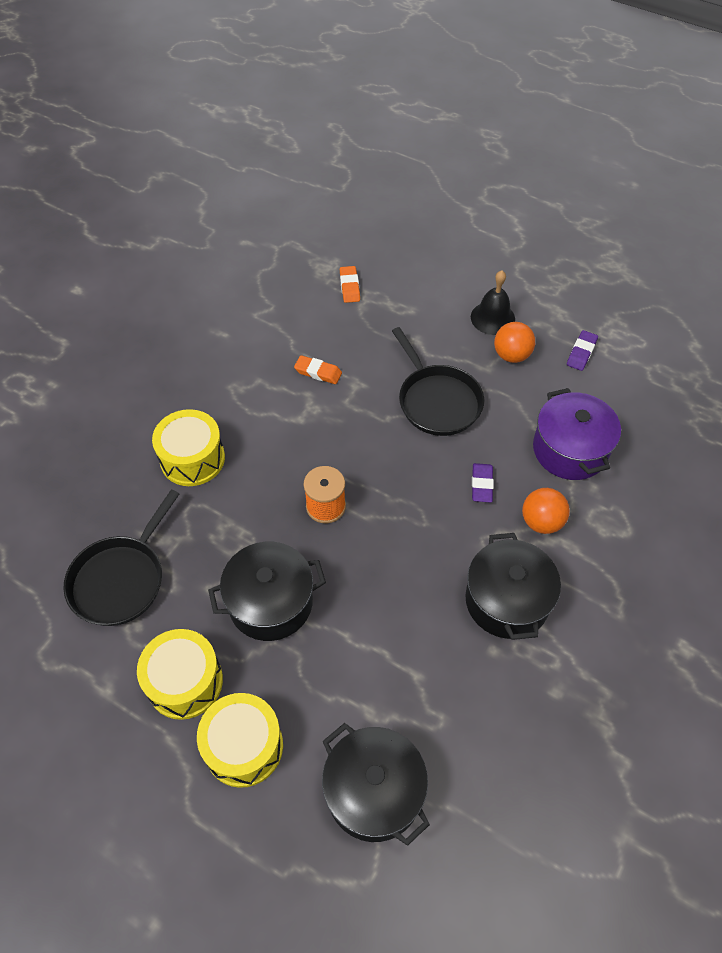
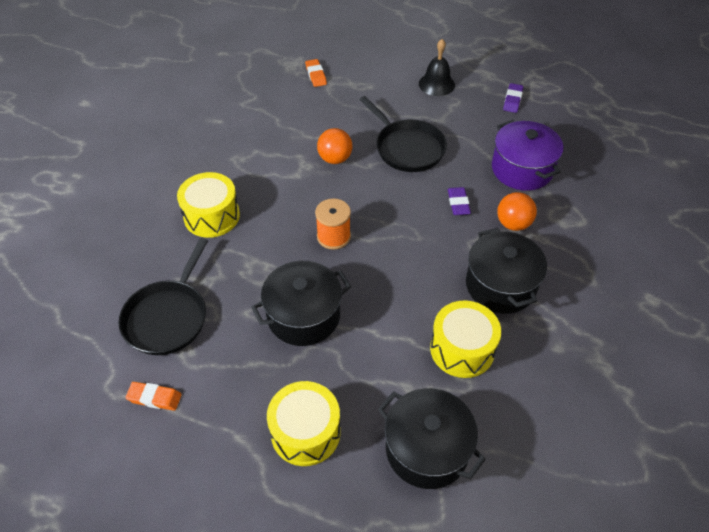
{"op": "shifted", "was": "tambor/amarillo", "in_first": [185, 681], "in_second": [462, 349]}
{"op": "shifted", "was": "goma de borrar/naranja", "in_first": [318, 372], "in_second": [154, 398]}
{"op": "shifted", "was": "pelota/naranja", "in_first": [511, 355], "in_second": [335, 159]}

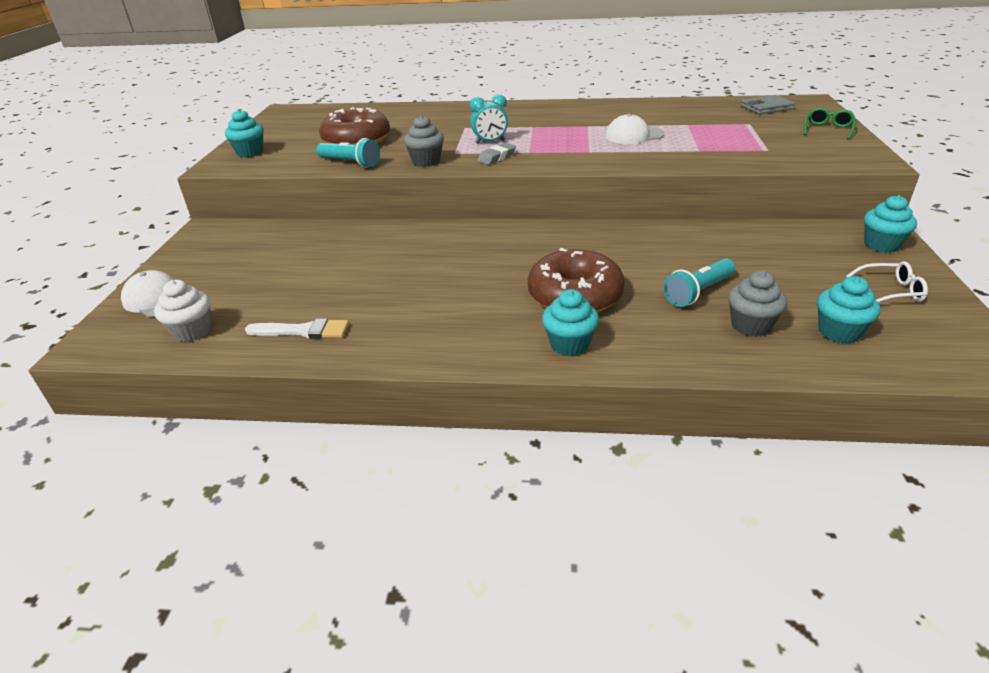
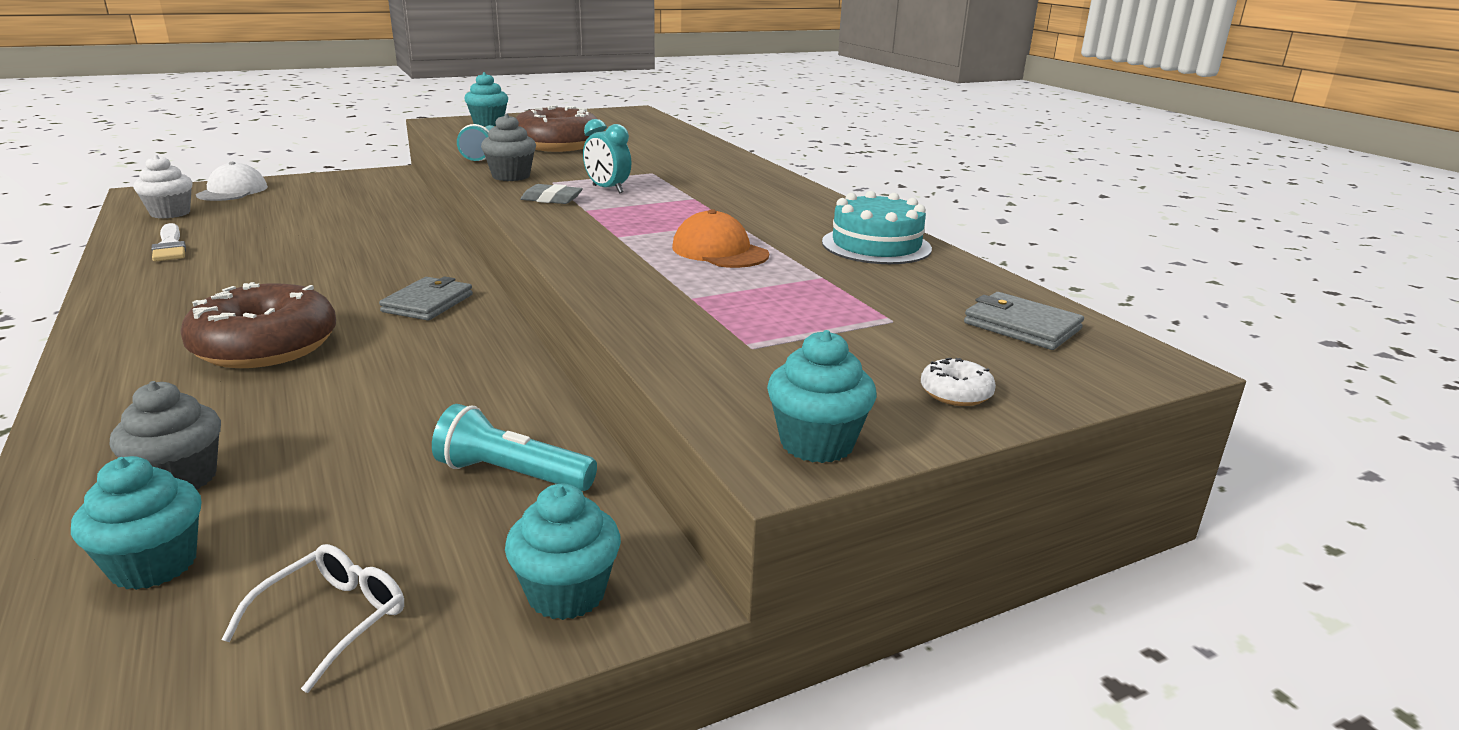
{"op": "new", "now": "cartera/gris", "in_second": [428, 303]}
{"op": "new", "now": "tarta/turquesa", "in_second": [876, 245]}
{"op": "shifted", "was": "magdalena/turquesa", "in_first": [569, 344], "in_second": [817, 443]}
{"op": "shifted", "was": "lámpara de mano/turquesa", "in_first": [698, 292], "in_second": [512, 474]}
{"op": "swapped", "was": "gafas/verde", "now": "rosquilla/blanco", "in_first": [827, 129], "in_second": [955, 393]}
{"op": "repainted", "was": "gorra/blanco", "now": "gorra/naranja", "in_first": [634, 135], "in_second": [719, 251]}
{"op": "rotated", "was": "gafas/blanco", "in_first": [891, 291], "in_second": [334, 618], "clockwise": -120}

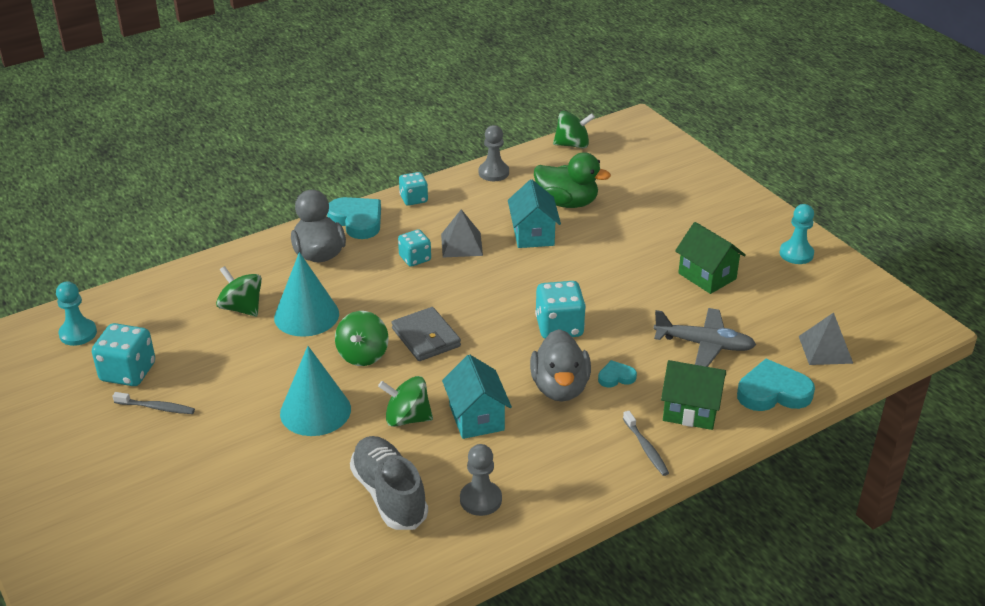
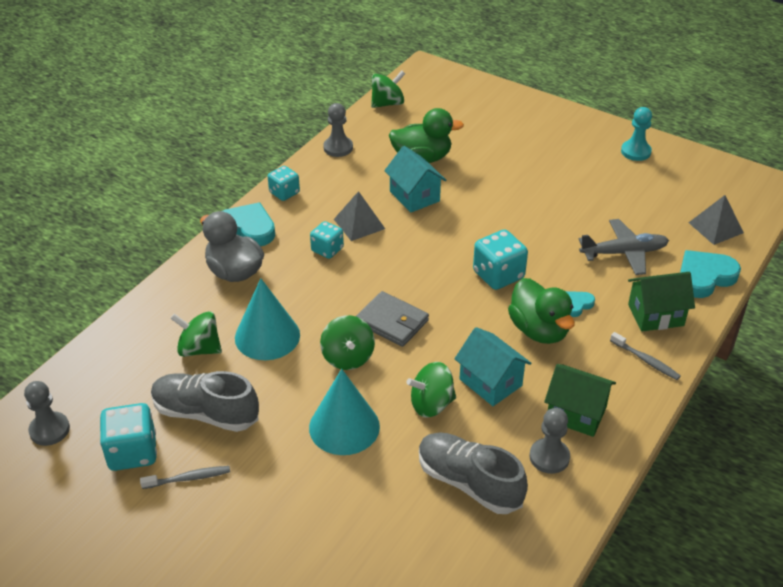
{"op": "new", "now": "zapato/gris", "in_second": [205, 413]}
{"op": "shifted", "was": "casa/verde", "in_first": [707, 276], "in_second": [576, 413]}
{"op": "repainted", "was": "peón/turquesa", "now": "peón/gris", "in_first": [78, 333], "in_second": [49, 430]}
{"op": "repainted", "was": "pato/gris", "now": "pato/verde", "in_first": [560, 388], "in_second": [539, 330]}

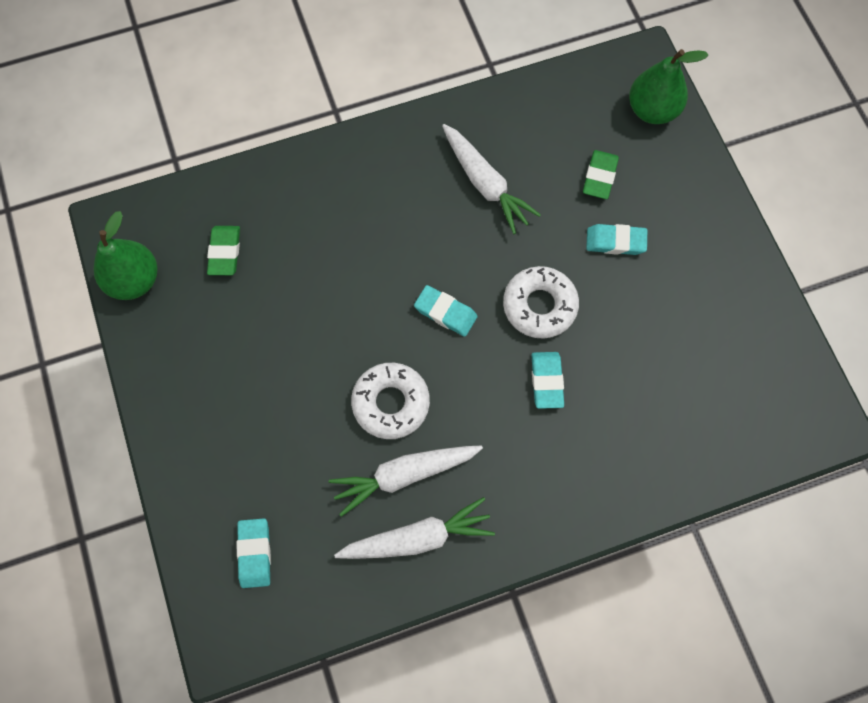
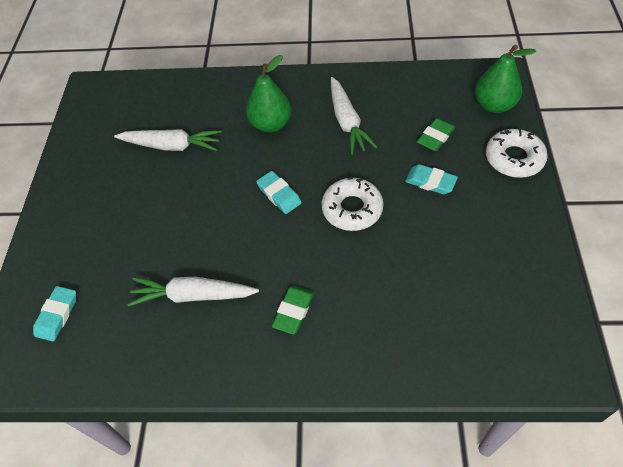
{"op": "gone", "was": "goma de borrar/turquesa", "in_first": [546, 381]}
{"op": "shifted", "was": "pera/verde", "in_first": [134, 280], "in_second": [270, 124]}
{"op": "shifted", "was": "goma de borrar/verde", "in_first": [225, 252], "in_second": [293, 311]}
{"op": "shifted", "was": "zanahoria/blanco", "in_first": [418, 538], "in_second": [172, 146]}
{"op": "shifted", "was": "rosquilla/blanco", "in_first": [391, 403], "in_second": [514, 158]}

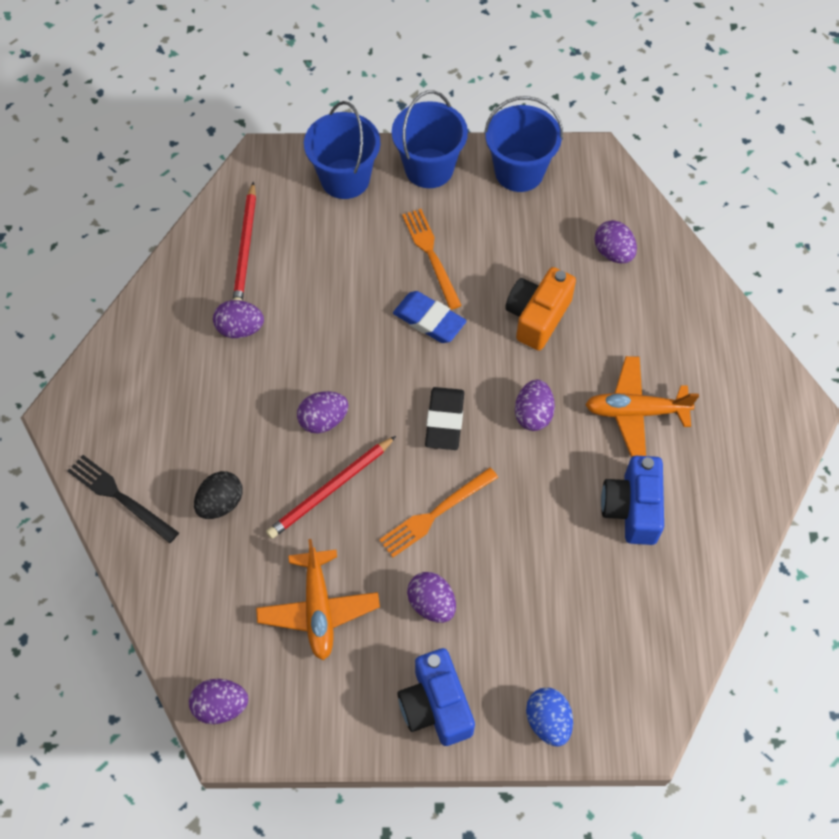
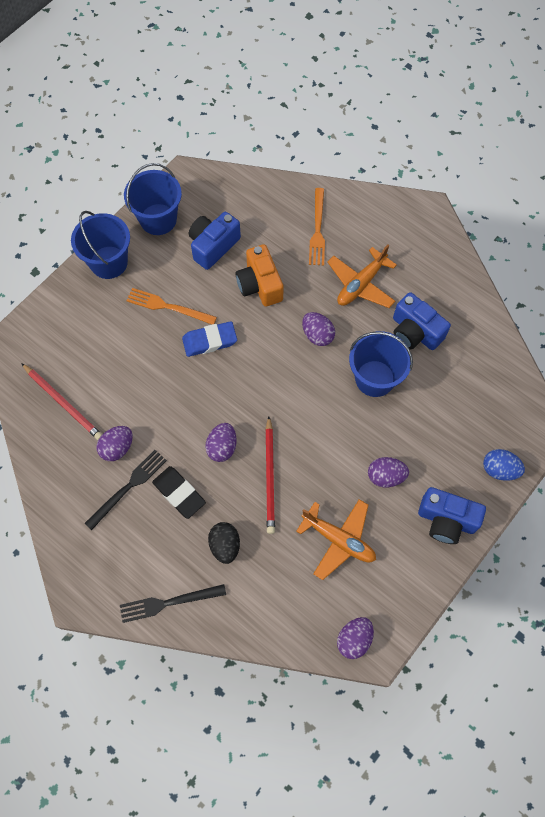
{"op": "gone", "was": "huevo/morado", "in_first": [613, 253]}
{"op": "new", "now": "tenedor/negro", "in_second": [128, 487]}
{"op": "new", "now": "cámara/azul", "in_second": [213, 246]}
{"op": "shifted", "was": "balde/azul", "in_first": [345, 179], "in_second": [374, 378]}
{"op": "shifted", "was": "tenedor/naranja", "in_first": [435, 513], "in_second": [317, 230]}
{"op": "shifted", "was": "goma de borrar/negro", "in_first": [444, 421], "in_second": [179, 493]}

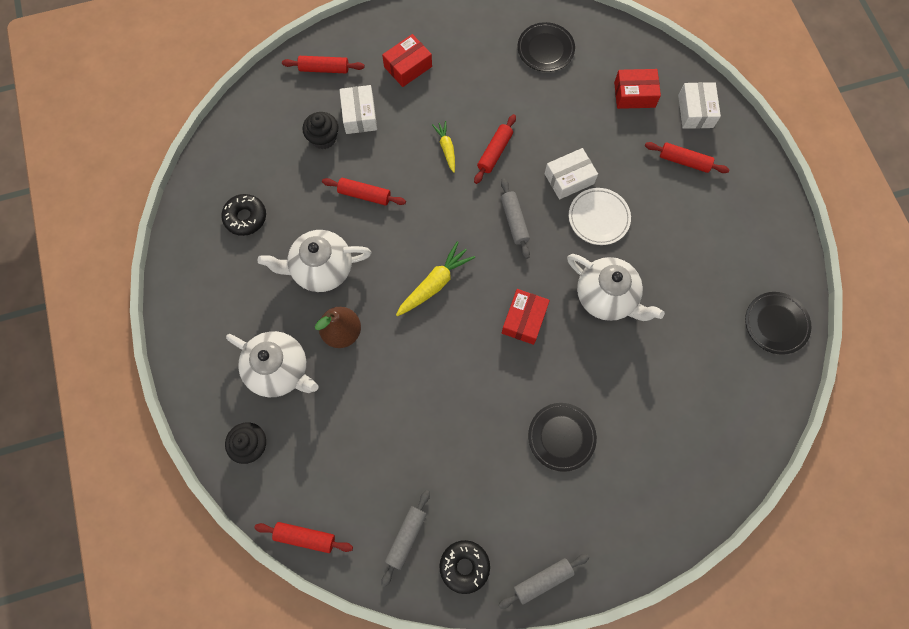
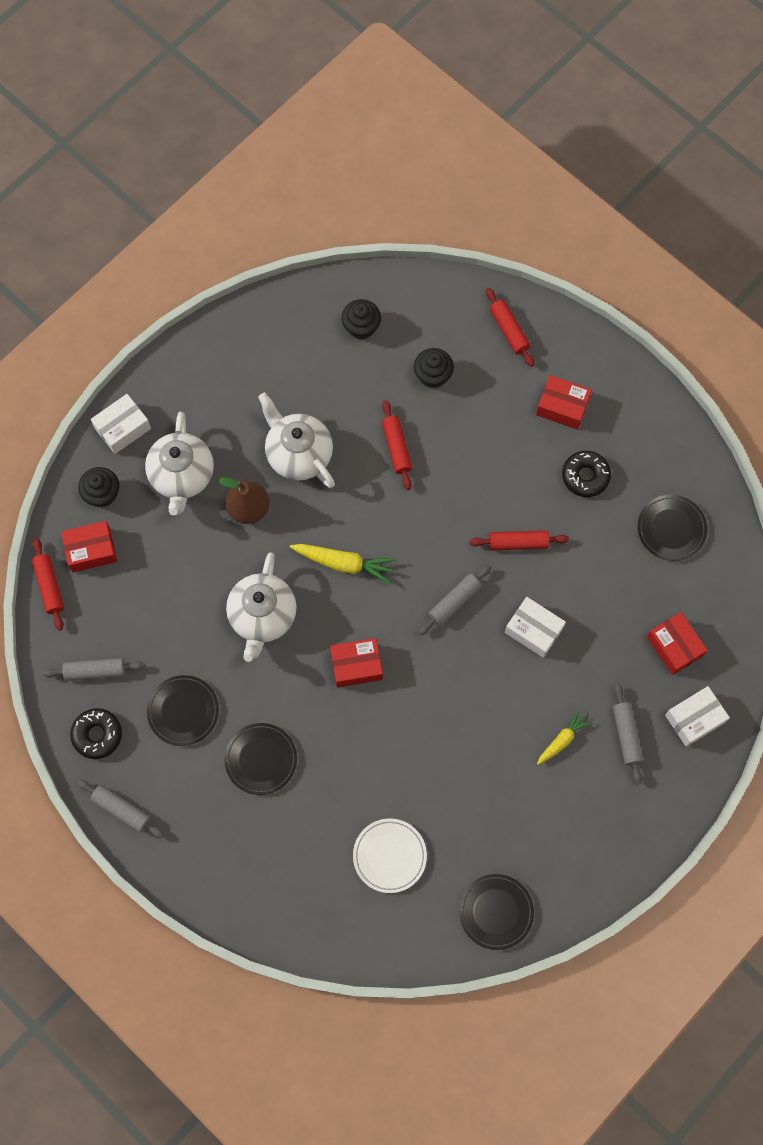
{"op": "new", "now": "caja/rojo", "in_second": [91, 550]}
{"op": "new", "now": "plato/negro", "in_second": [183, 711]}
{"op": "new", "now": "magdalena/negro", "in_second": [361, 327]}
{"op": "shifted", "was": "rosquilla/negro", "in_first": [245, 217], "in_second": [585, 476]}
{"op": "shifted", "was": "caja/blanco", "in_first": [359, 115], "in_second": [123, 428]}
{"op": "shifted", "was": "zanahoria/amarillo", "in_first": [446, 148], "in_second": [562, 740]}
{"op": "shifted", "was": "tetera/blanco", "in_first": [606, 297], "in_second": [262, 616]}
{"op": "shifted", "was": "plato/blanco", "in_first": [598, 218], "in_second": [389, 856]}
{"op": "repainted", "was": "rodillo/rojo", "now": "rodillo/gris", "in_first": [684, 161], "in_second": [626, 735]}

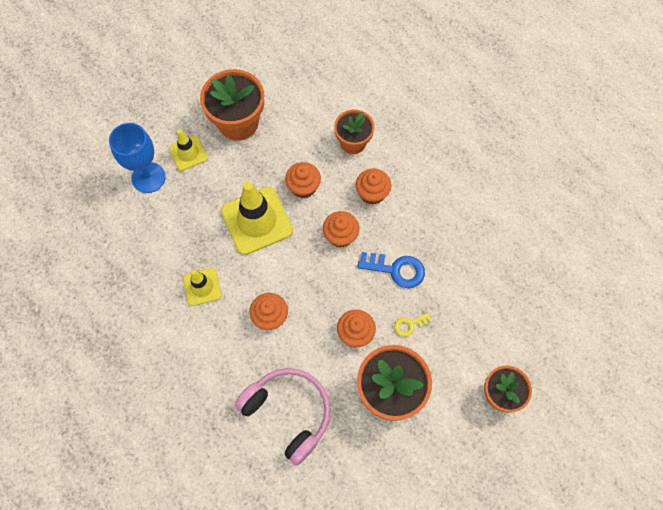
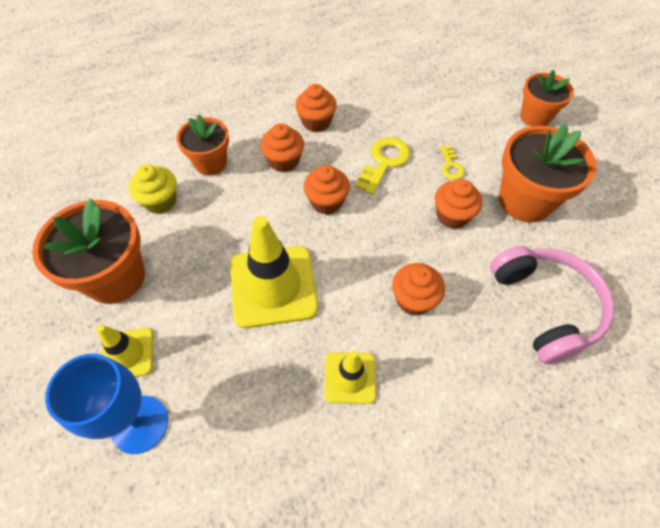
{"op": "new", "now": "magdalena/amarillo", "in_second": [160, 201]}
{"op": "shifted", "was": "magdalena/naranja", "in_first": [303, 187], "in_second": [316, 122]}
{"op": "repainted", "was": "llave/azul", "now": "llave/amarillo", "in_first": [396, 270], "in_second": [384, 162]}
{"op": "rotated", "was": "auriculares/rosa", "in_first": [288, 413], "in_second": [545, 307], "clockwise": 105}

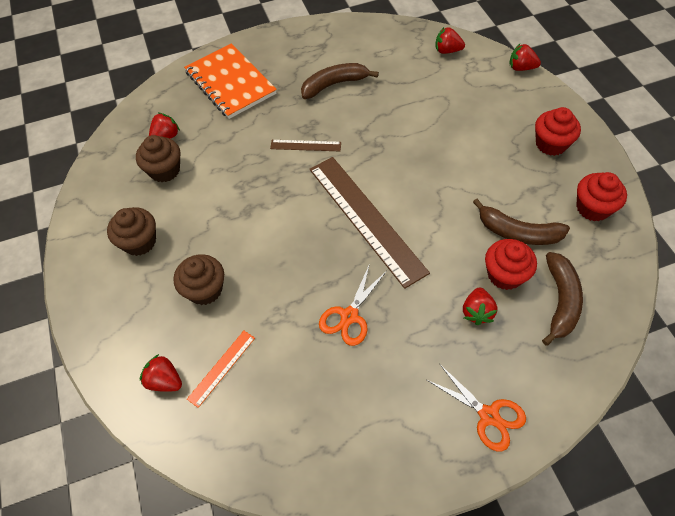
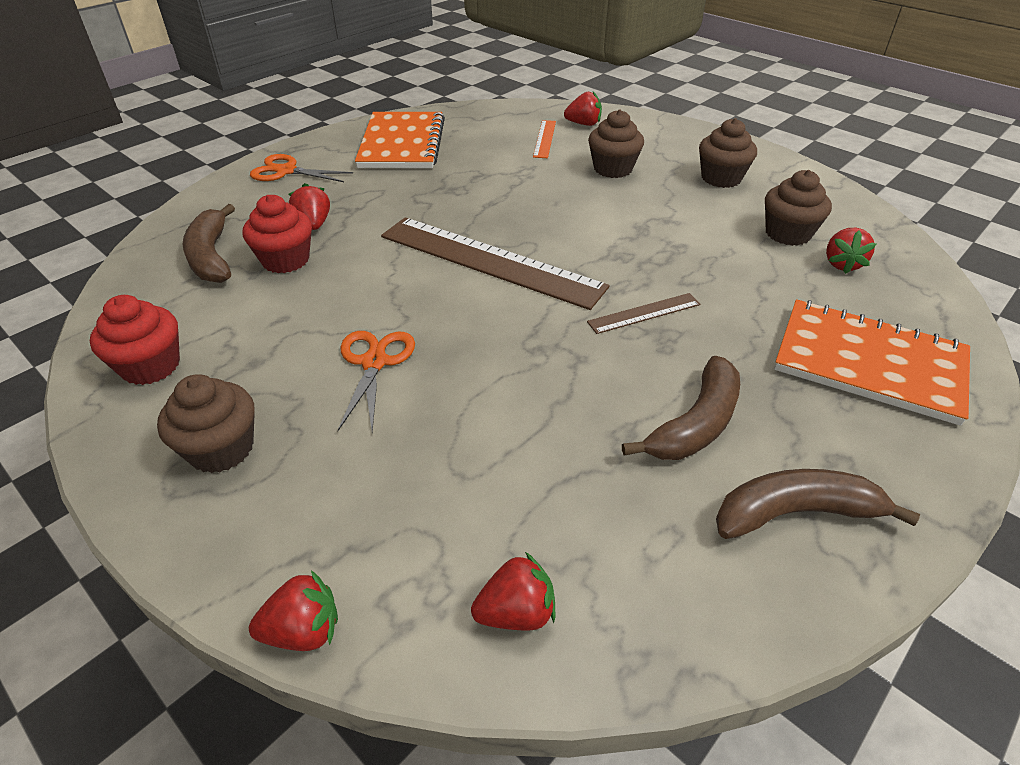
{"op": "new", "now": "cuaderno/naranja", "in_second": [402, 143]}
{"op": "shifted", "was": "tijeras/naranja", "in_first": [349, 316], "in_second": [374, 362]}
{"op": "shifted", "was": "plátano/marrón", "in_first": [518, 232], "in_second": [795, 513]}
{"op": "repainted", "was": "magdalena/rojo", "now": "magdalena/marrón", "in_first": [551, 144], "in_second": [221, 449]}

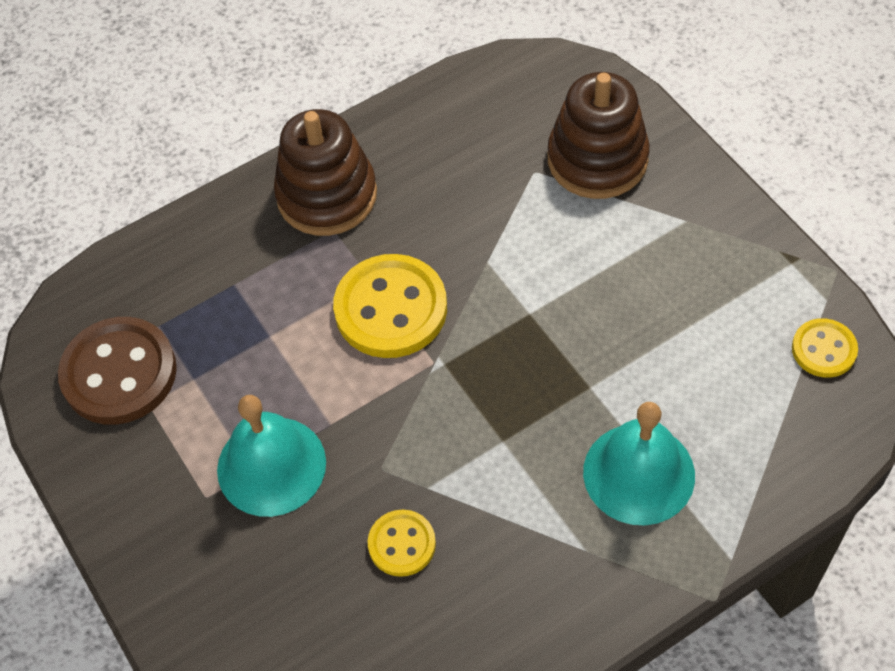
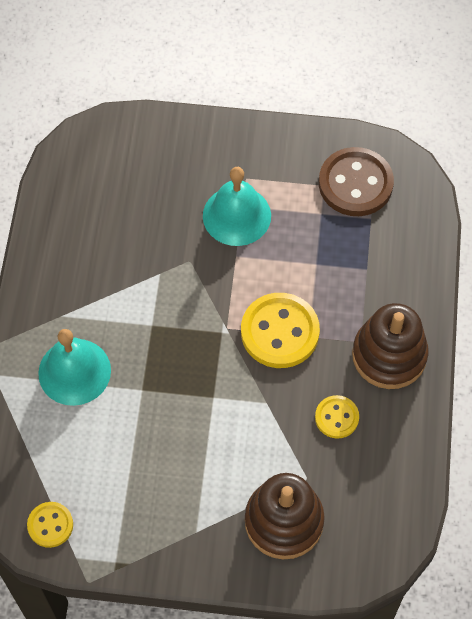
{"op": "shifted", "was": "botón/amarillo", "in_first": [402, 544], "in_second": [336, 417]}

